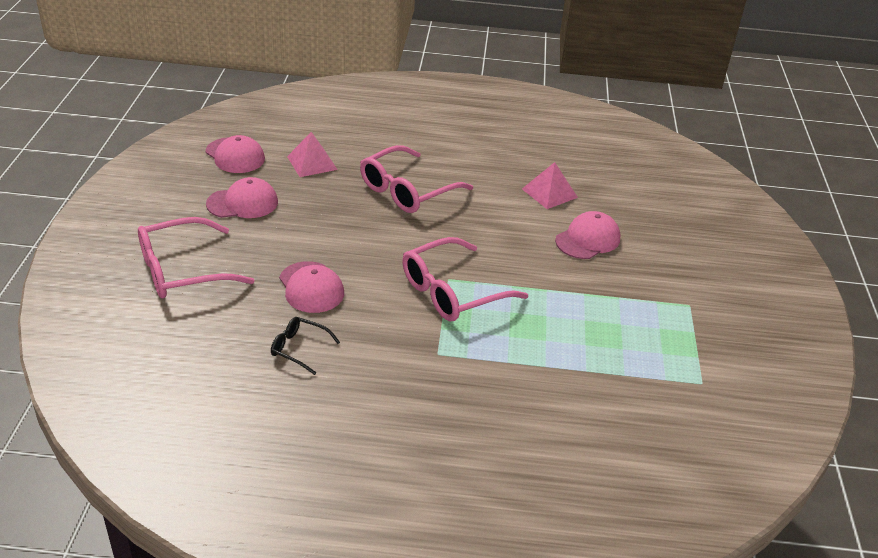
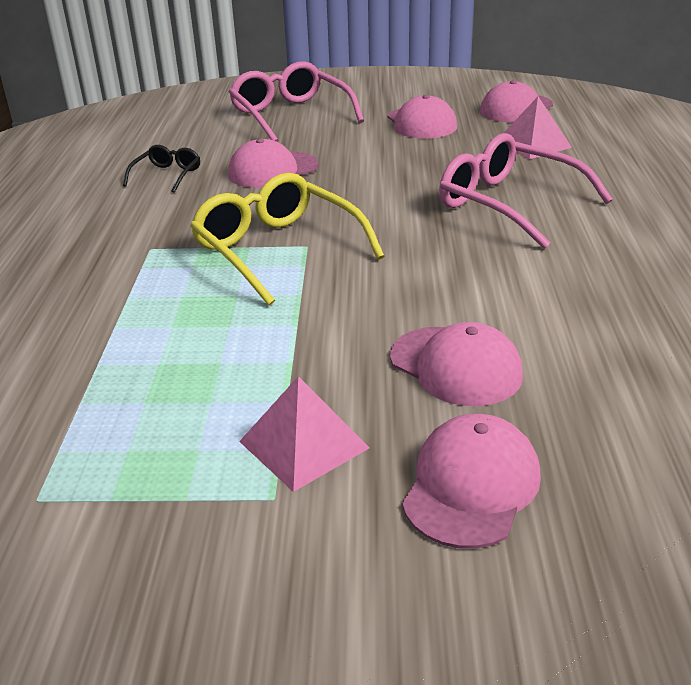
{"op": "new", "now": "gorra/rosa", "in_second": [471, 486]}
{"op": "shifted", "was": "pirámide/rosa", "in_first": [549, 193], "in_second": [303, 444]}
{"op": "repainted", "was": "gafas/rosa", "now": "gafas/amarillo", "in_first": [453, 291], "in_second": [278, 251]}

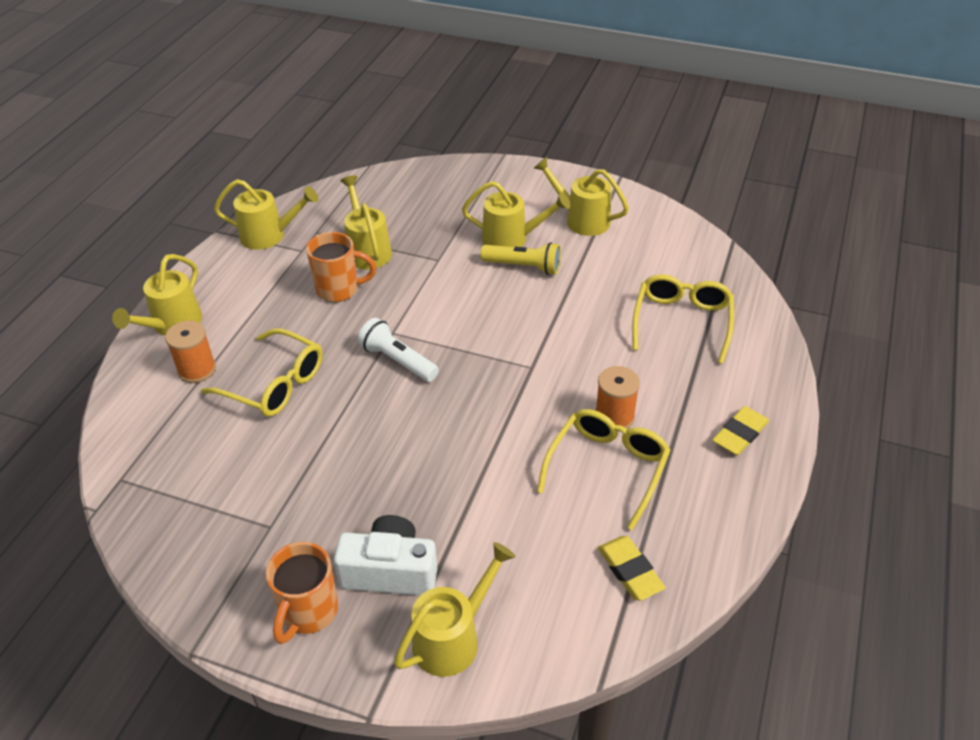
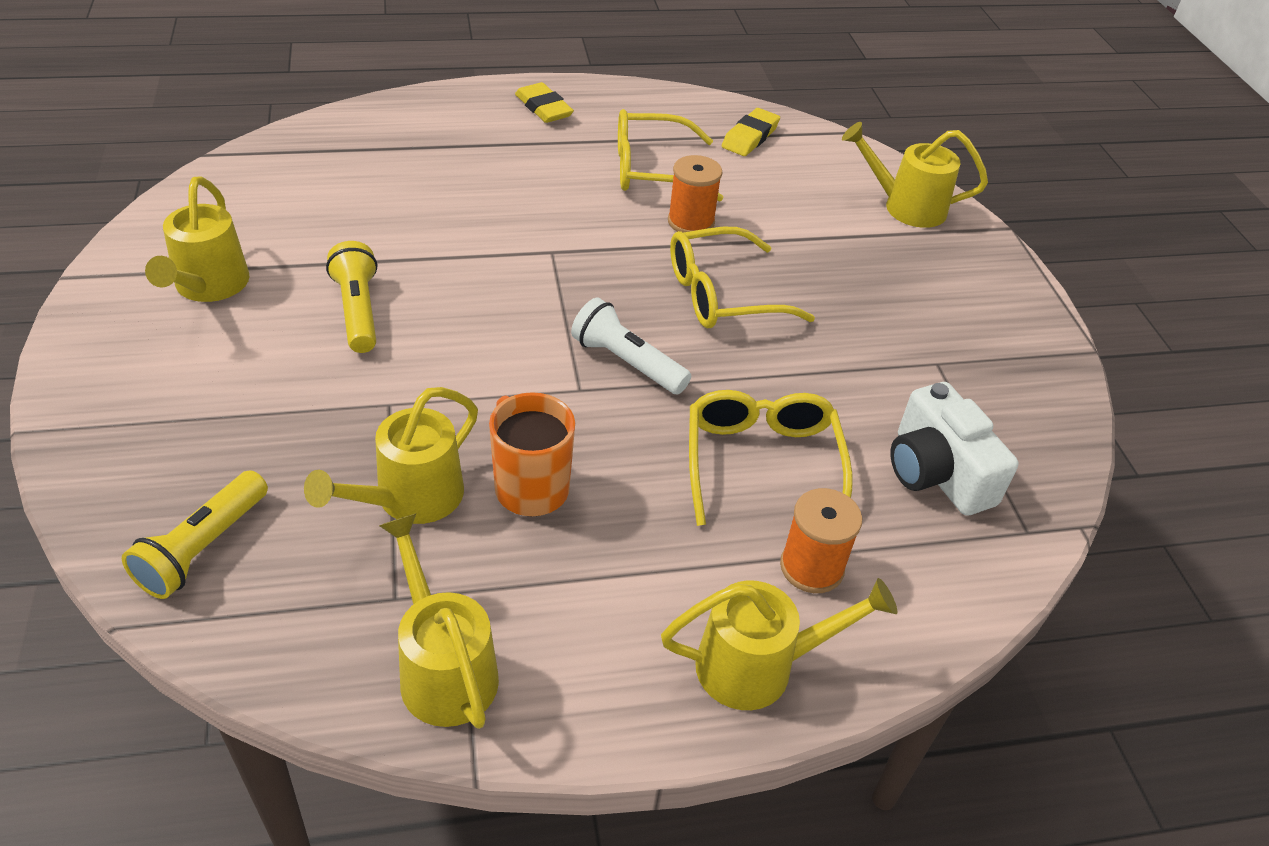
{"op": "gone", "was": "taza/naranja", "in_first": [308, 612]}
{"op": "gone", "was": "regadera/amarillo", "in_first": [512, 239]}
{"op": "new", "now": "lámpara de mano/amarillo", "in_second": [203, 548]}
{"op": "shifted", "was": "cámara/blanco", "in_first": [390, 571], "in_second": [937, 473]}
{"op": "shifted", "was": "carrete/naranja", "in_first": [614, 417], "in_second": [691, 222]}
{"op": "shifted", "was": "gafas/amarillo", "in_first": [682, 322], "in_second": [722, 295]}
{"op": "rotated", "was": "lámpara de mano/blanco", "in_first": [398, 361], "in_second": [627, 363], "clockwise": 120}
{"op": "rotated", "was": "goma de borrar/amarillo", "in_first": [740, 434], "in_second": [544, 108], "clockwise": 45}

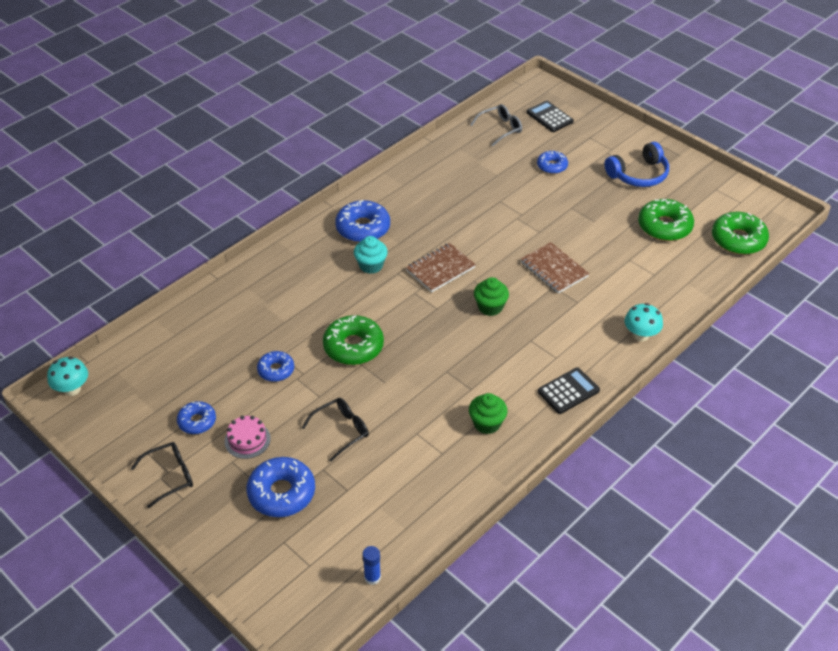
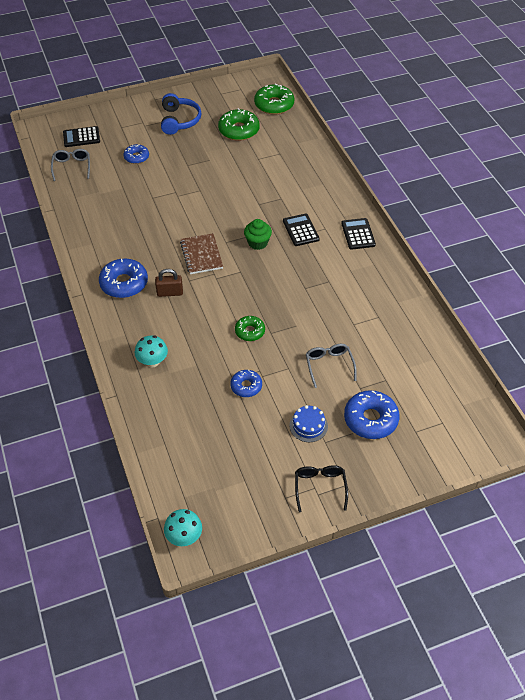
{"op": "gone", "was": "rosquilla/azul", "in_first": [197, 421]}
{"op": "gone", "was": "barra de pegamento/azul", "in_first": [372, 577]}
{"op": "gone", "was": "magdalena/verde", "in_first": [487, 423]}
{"op": "gone", "was": "cuaderno/marrón", "in_first": [554, 269]}
{"op": "new", "now": "calculadora/negro", "in_second": [300, 230]}
{"op": "shifted", "was": "seta/turquesa", "in_first": [640, 335], "in_second": [152, 361]}
{"op": "swapped", "was": "magdalena/turquesa", "now": "candado/marrón", "in_first": [371, 265], "in_second": [170, 293]}
{"op": "repainted", "was": "tarta/rosa", "now": "tarta/azul", "in_first": [247, 440], "in_second": [308, 426]}
{"op": "repainted", "was": "gafas/negro", "now": "gafas/gris", "in_first": [341, 430], "in_second": [329, 365]}
{"op": "scaled", "was": "rosquilla/verde", "in_first": [353, 346], "in_second": [250, 331], "ratio": 0.6}

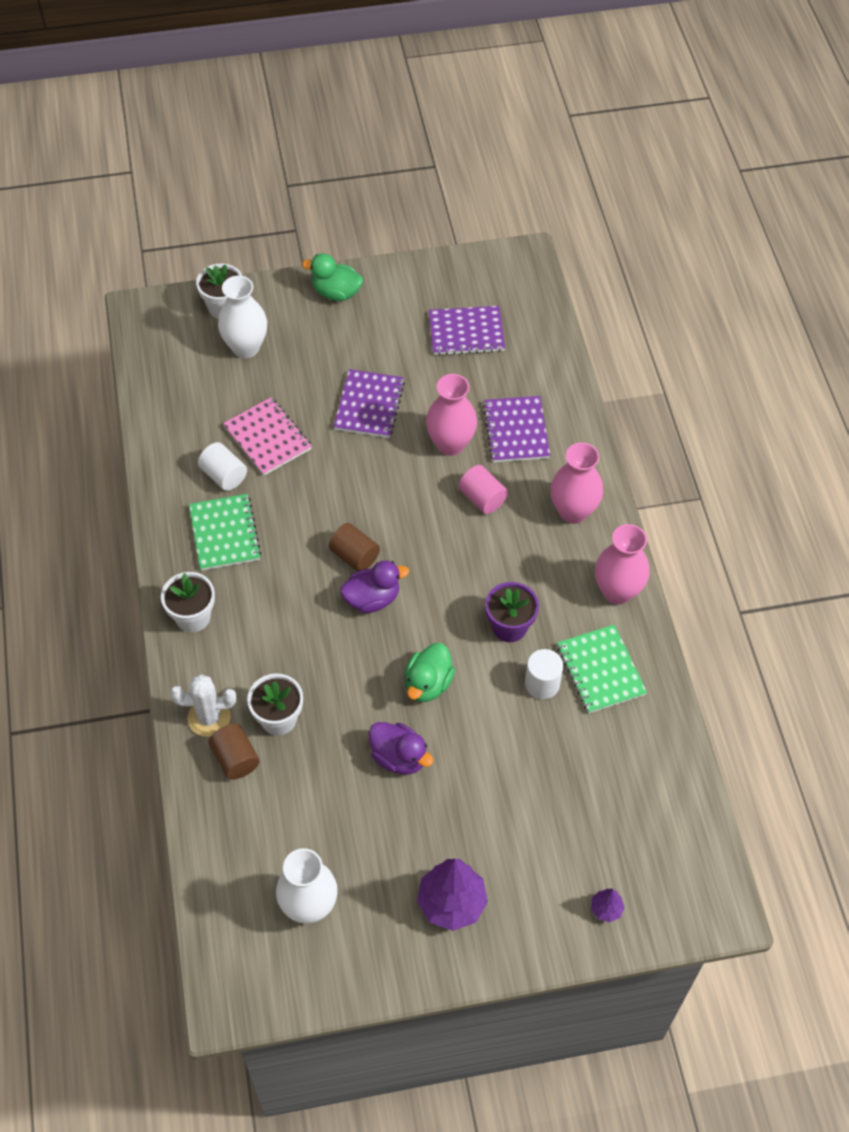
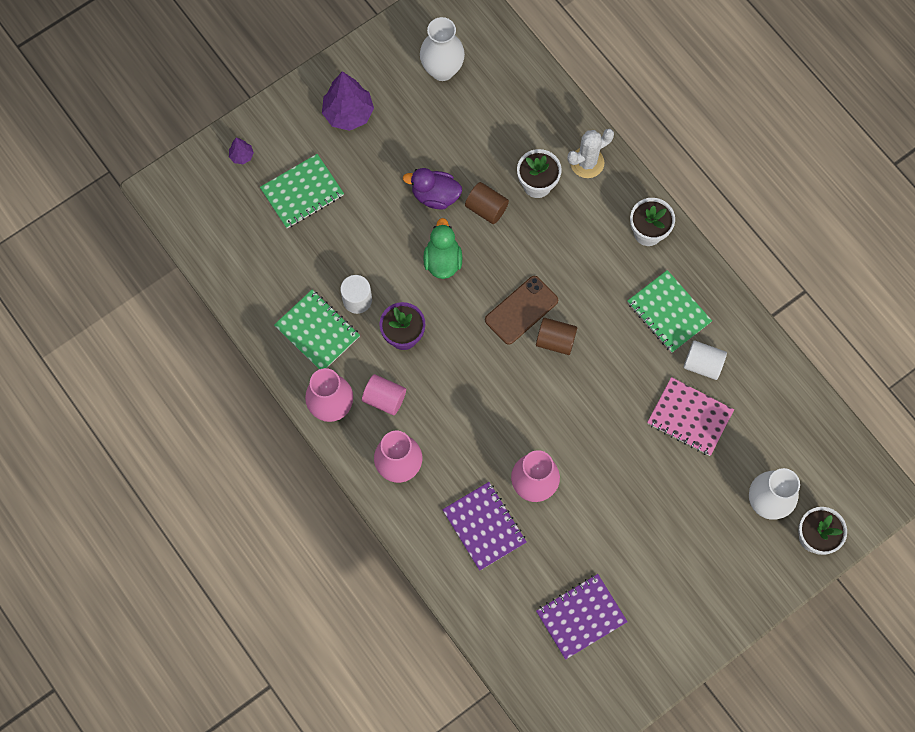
{"op": "gone", "was": "pato/verde", "in_first": [336, 293]}
{"op": "gone", "was": "cuaderno/morado", "in_first": [369, 405]}
{"op": "new", "now": "cuaderno/verde", "in_second": [302, 192]}
{"op": "shifted", "was": "cilindro/marrón", "in_first": [235, 759], "in_second": [486, 208]}
{"op": "shifted", "was": "cilindro/rosa", "in_first": [482, 498], "in_second": [384, 398]}
{"op": "swapped", "was": "pato/morado", "now": "móvil/marrón", "in_first": [372, 599], "in_second": [521, 310]}

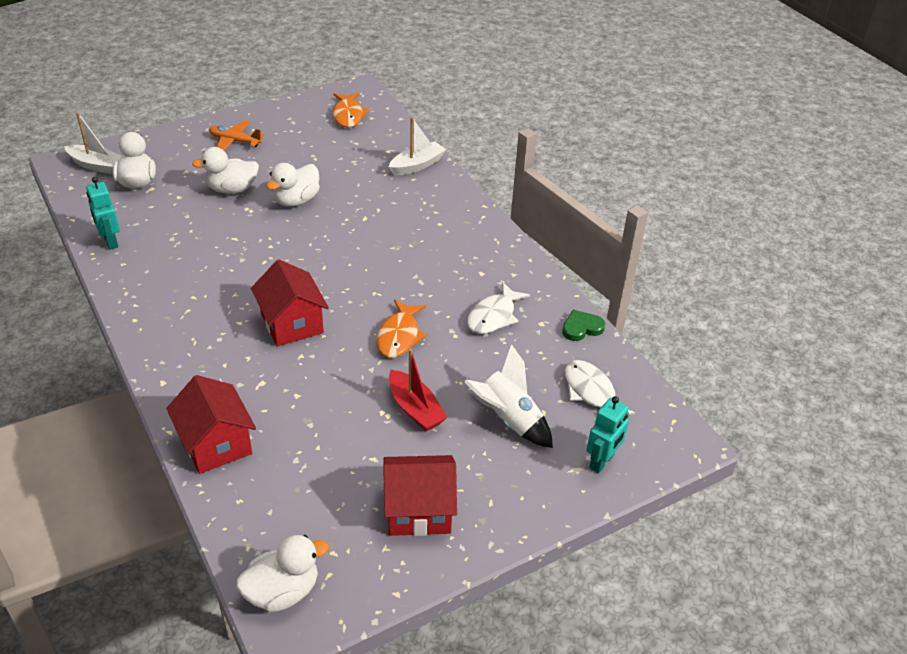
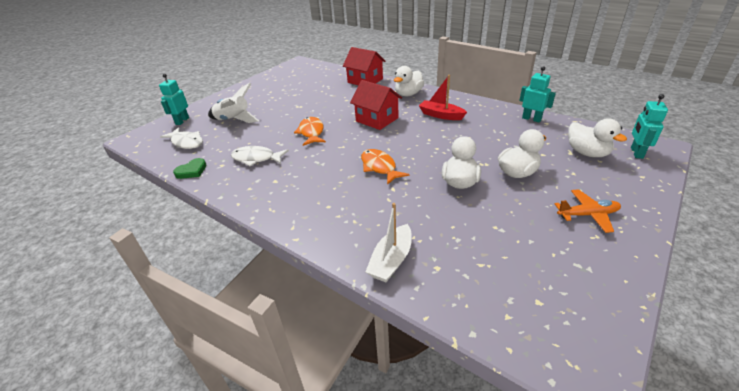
{"op": "gone", "was": "casa/rojo", "in_first": [419, 510]}
{"op": "shifted", "was": "pato/blanco", "in_first": [282, 592], "in_second": [408, 94]}
{"op": "shifted", "was": "pez/naranja", "in_first": [348, 115], "in_second": [379, 167]}
{"op": "shifted", "was": "barco/rojo", "in_first": [415, 409], "in_second": [441, 115]}
{"op": "swapped", "was": "barco/blanco", "now": "robot/turquesa", "in_first": [97, 165], "in_second": [636, 153]}
{"op": "rotated", "was": "pez/blanco", "in_first": [493, 316], "in_second": [256, 158], "clockwise": -90}

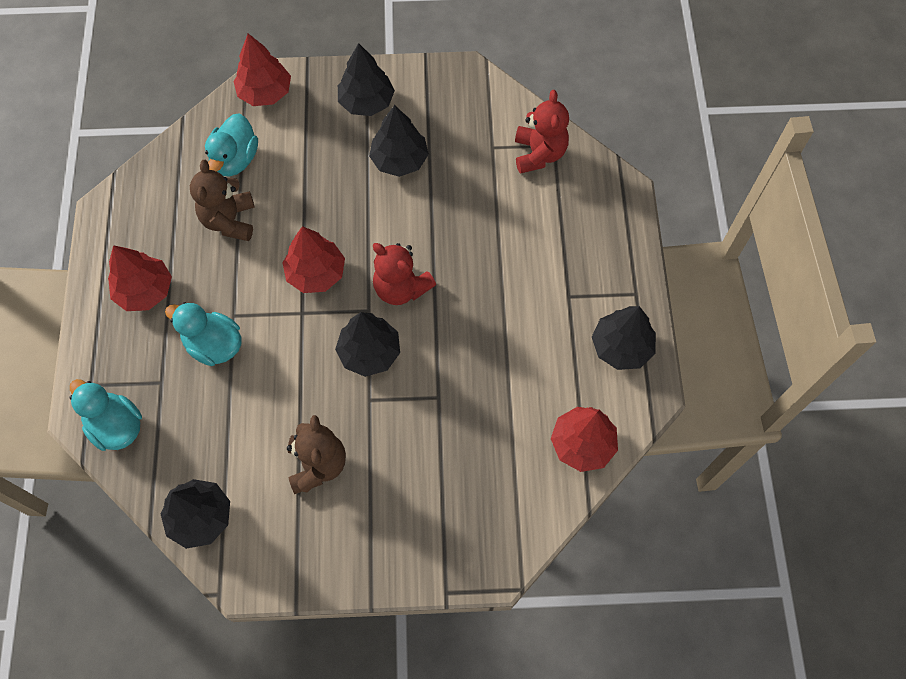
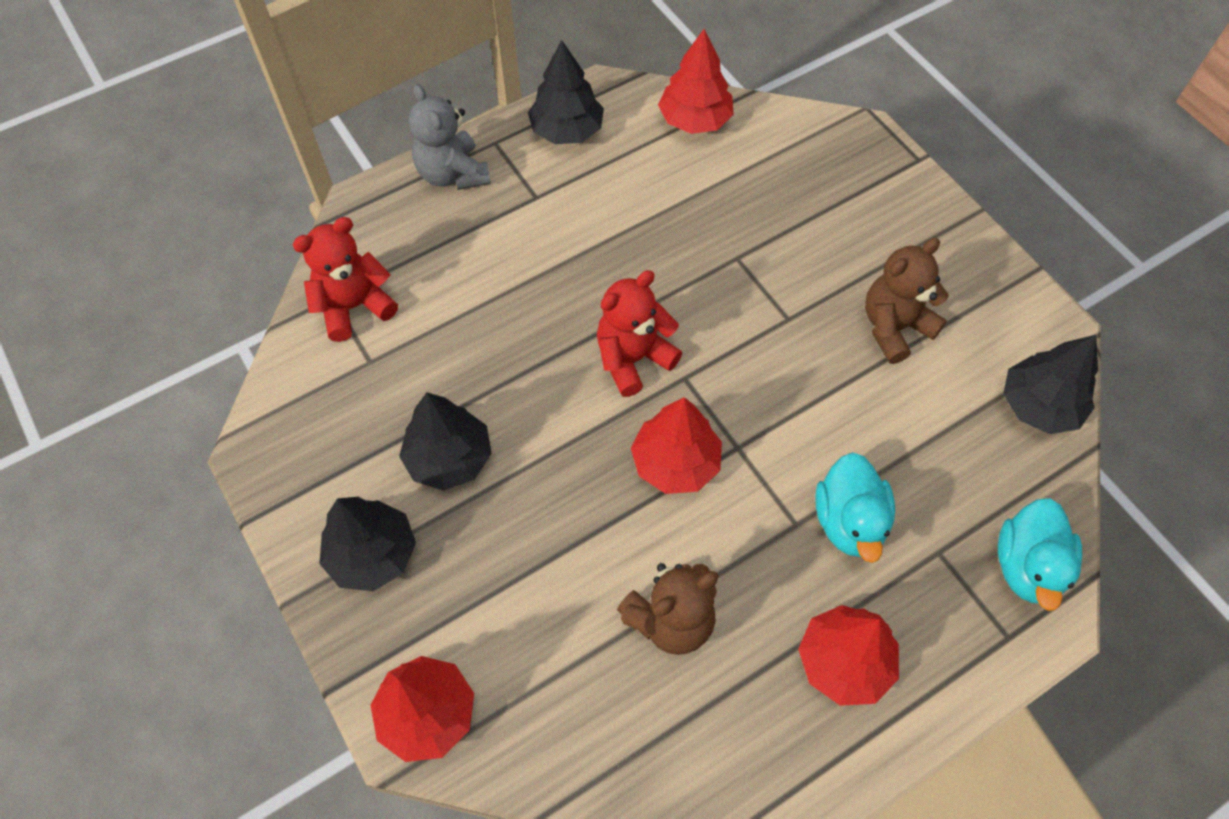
{"op": "gone", "was": "pato/turquesa", "in_first": [235, 159]}
{"op": "gone", "was": "árbol/negro", "in_first": [369, 352]}
{"op": "new", "now": "osito/gris", "in_second": [453, 174]}
{"op": "rotated", "was": "osito/rojo", "in_first": [401, 288], "in_second": [633, 359], "clockwise": -135}

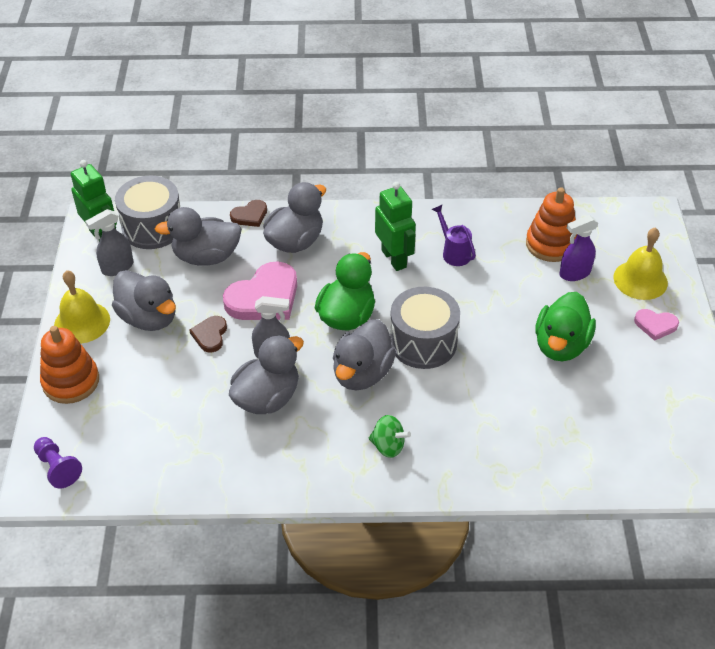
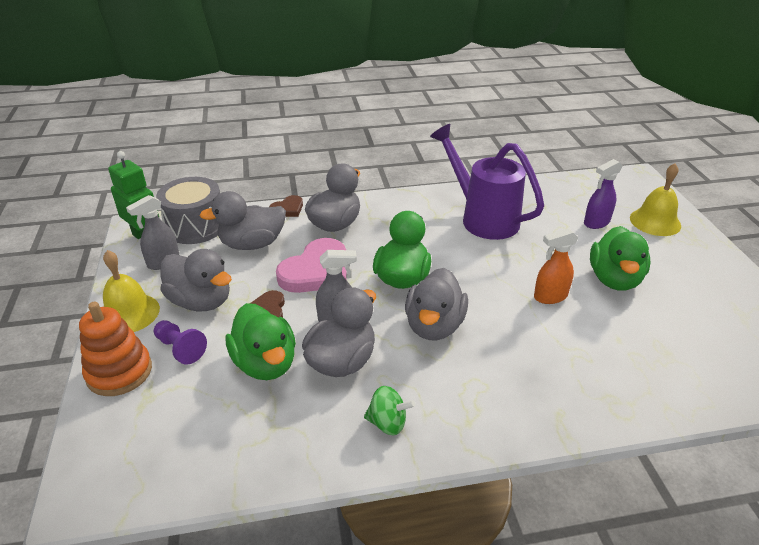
{"op": "gone", "was": "robot/verde", "in_first": [394, 258]}
{"op": "gone", "was": "tambor/gris", "in_first": [423, 342]}
{"op": "gone", "was": "juguete apilable/naranja", "in_first": [550, 244]}
{"op": "gone", "was": "corazón/rosa", "in_first": [655, 325]}
{"op": "new", "now": "pato/verde", "in_second": [265, 363]}
{"op": "new", "now": "pulverizador/naranja", "in_second": [550, 296]}
{"op": "shifted", "was": "peón/morado", "in_first": [58, 468], "in_second": [180, 349]}
{"op": "shifted", "was": "peonza/verde", "in_first": [388, 446], "in_second": [388, 423]}
{"op": "scaled", "was": "regadera/morado", "in_first": [454, 252], "in_second": [483, 218], "ratio": 2.14}

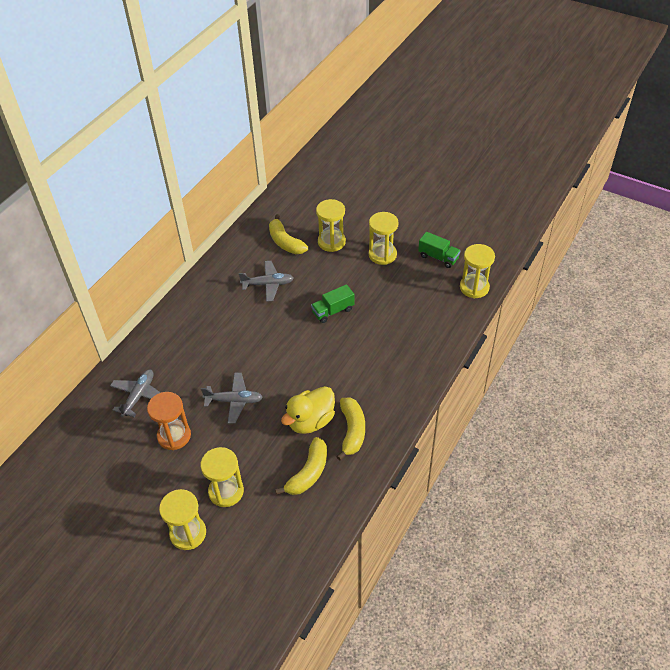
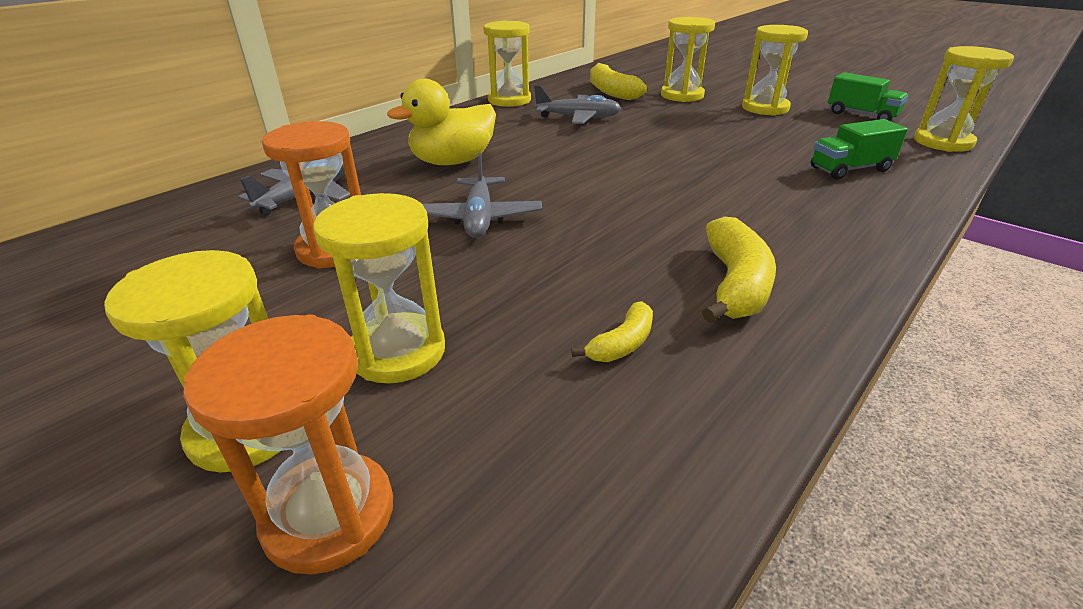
{"op": "new", "now": "reloj de arena/naranja", "in_second": [329, 515]}
{"op": "new", "now": "reloj de arena/amarillo", "in_second": [509, 100]}
{"op": "shifted", "was": "pato/amarillo", "in_first": [310, 421], "in_second": [453, 162]}
{"op": "shifted", "was": "camión/verde", "in_first": [333, 311], "in_second": [850, 169]}
{"op": "rotated", "was": "avión/gris", "in_first": [234, 401], "in_second": [479, 218], "clockwise": 75}
{"op": "scaled", "was": "plátano/amarillo", "in_first": [308, 473], "in_second": [622, 344], "ratio": 0.55}

